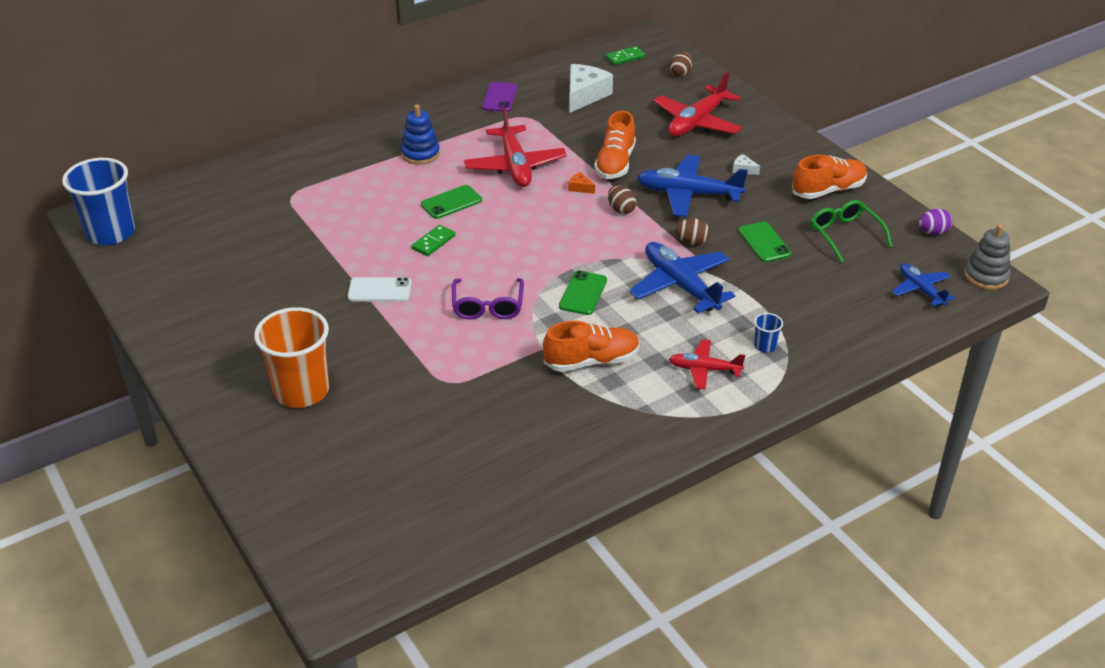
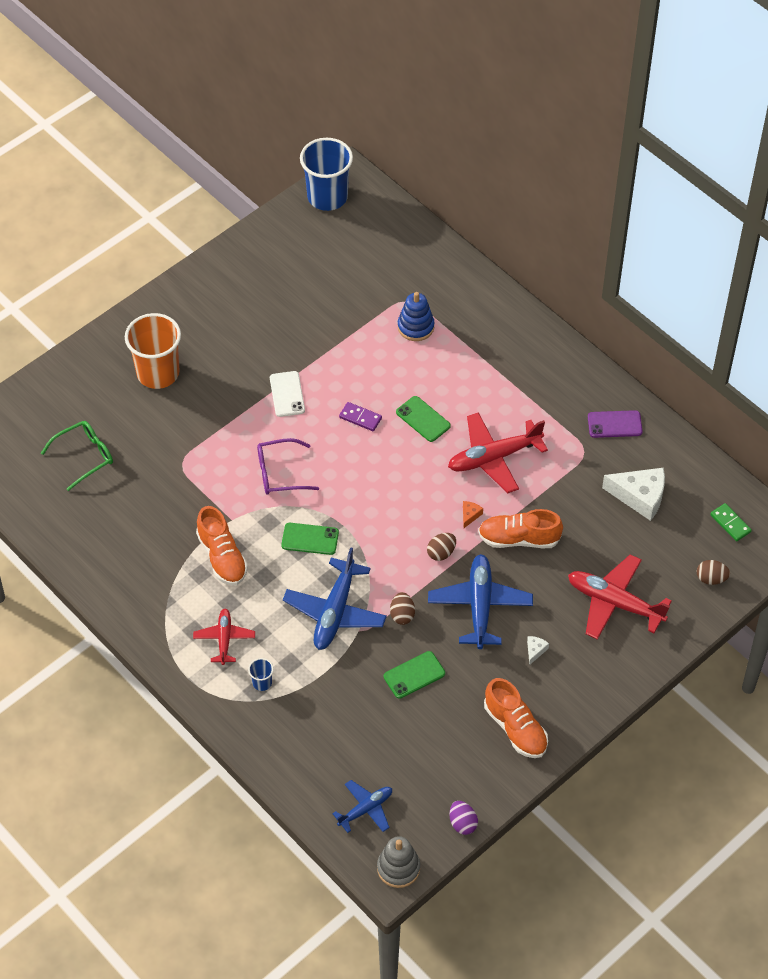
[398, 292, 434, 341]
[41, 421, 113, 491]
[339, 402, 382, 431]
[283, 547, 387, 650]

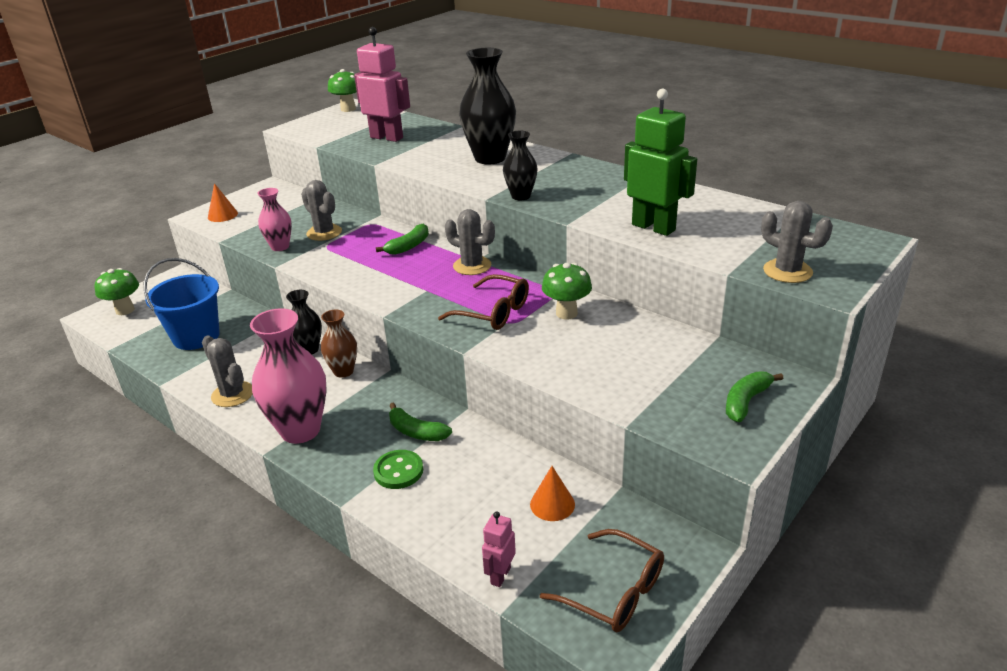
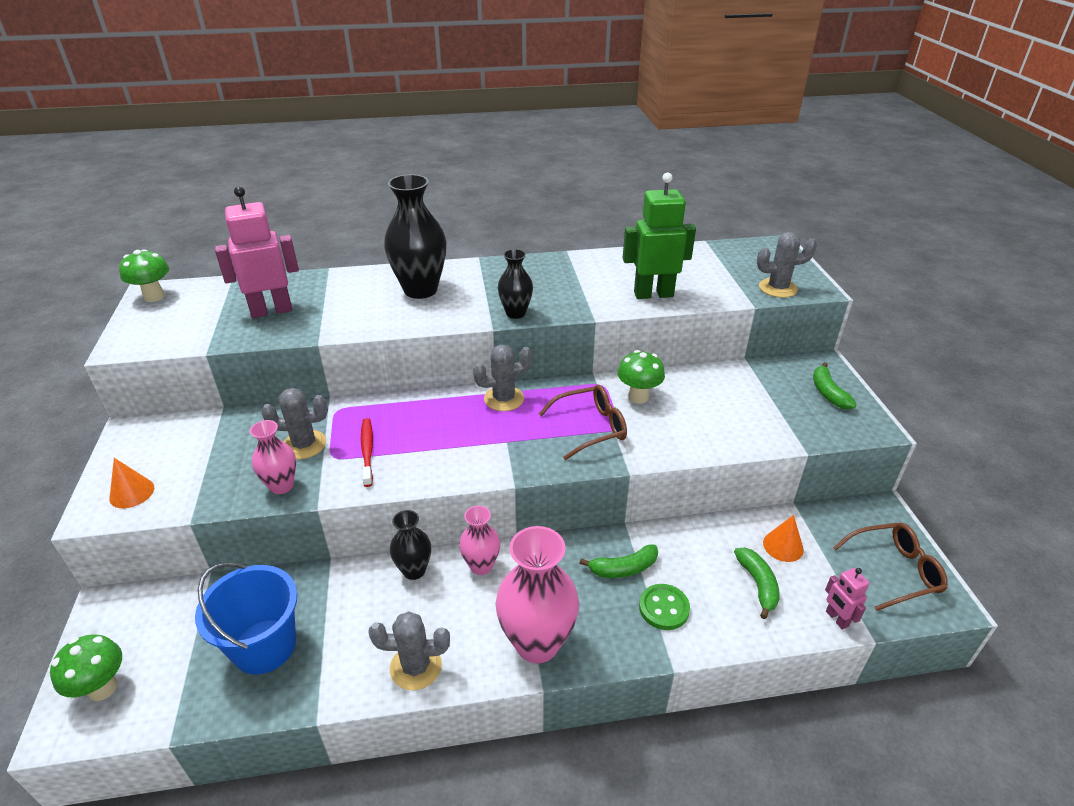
[361, 418, 373, 487]
[734, 548, 779, 619]
[459, 506, 500, 575]

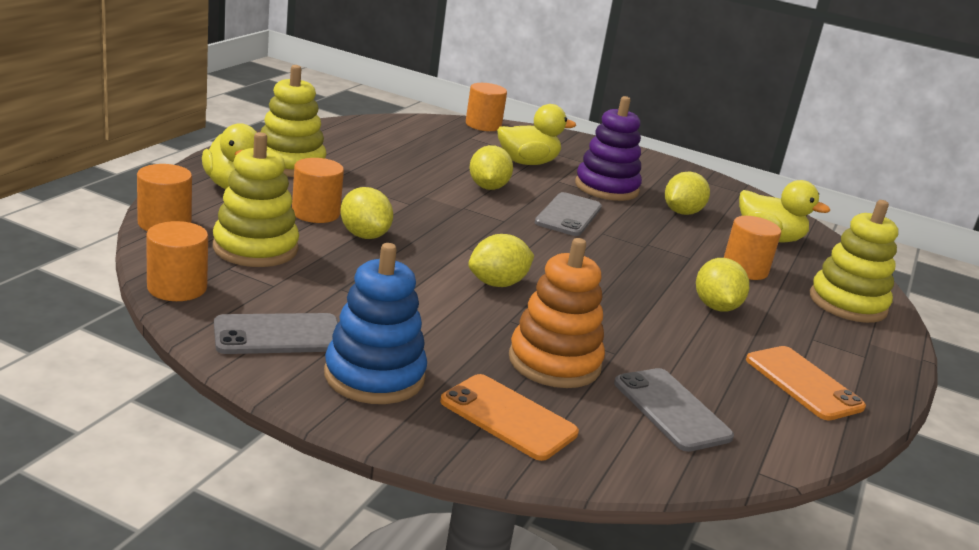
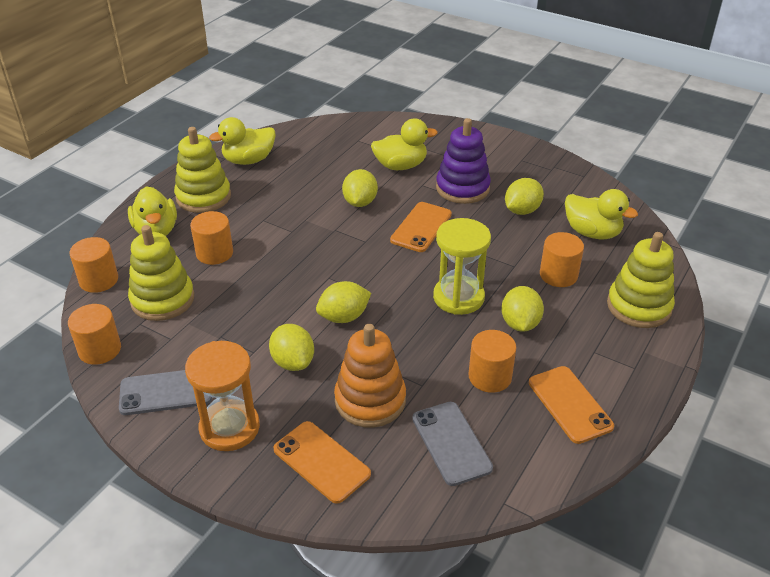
[209, 117, 276, 165]
[433, 218, 491, 315]
[269, 324, 314, 371]
[469, 330, 516, 393]
[185, 341, 260, 451]
[390, 202, 452, 252]

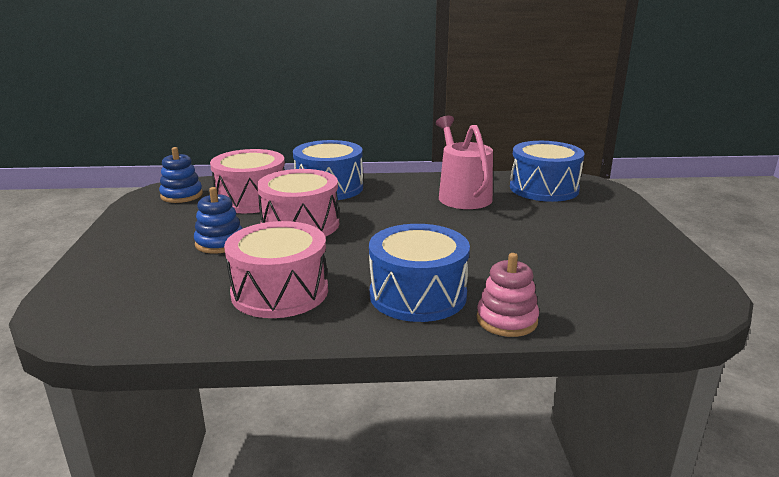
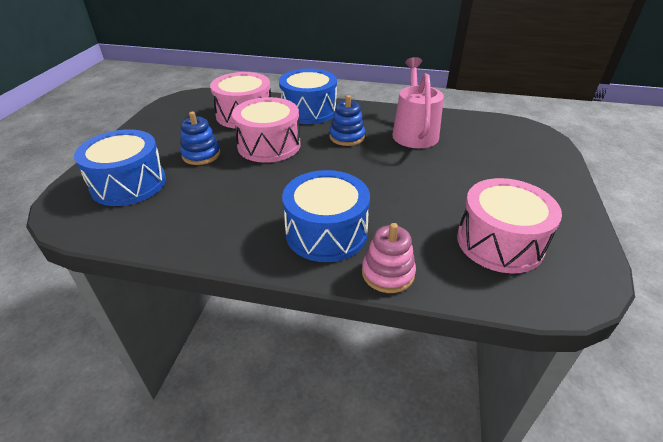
[329, 95, 365, 146]
[457, 178, 562, 274]
[74, 129, 166, 206]

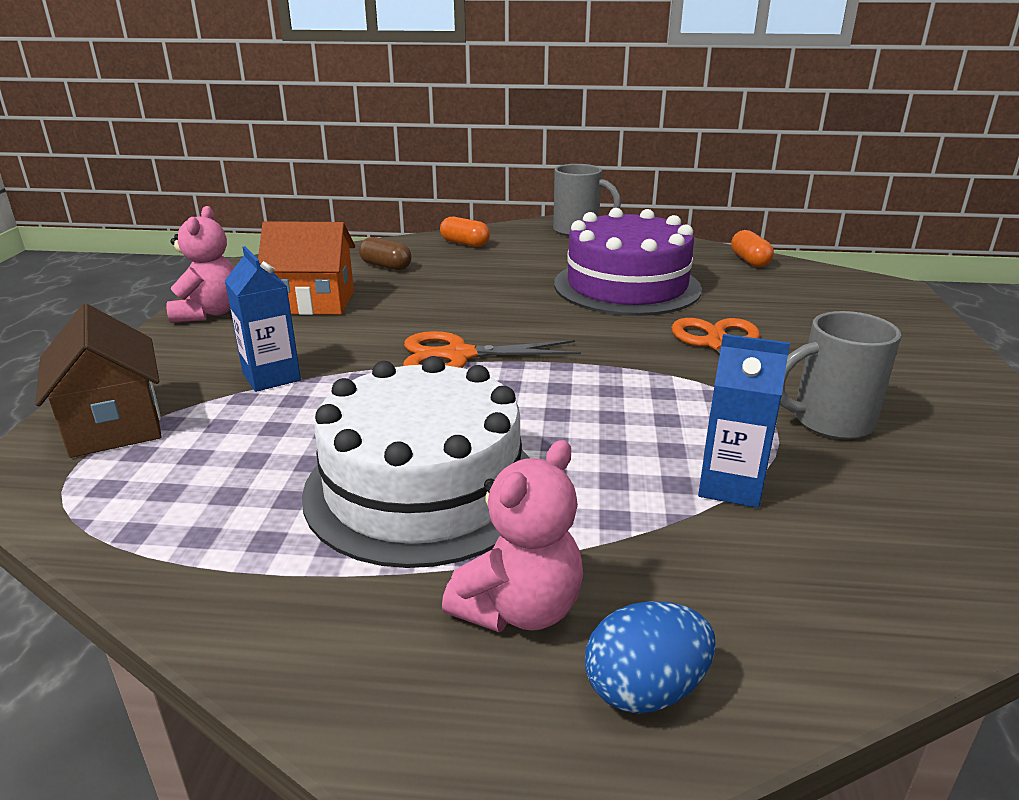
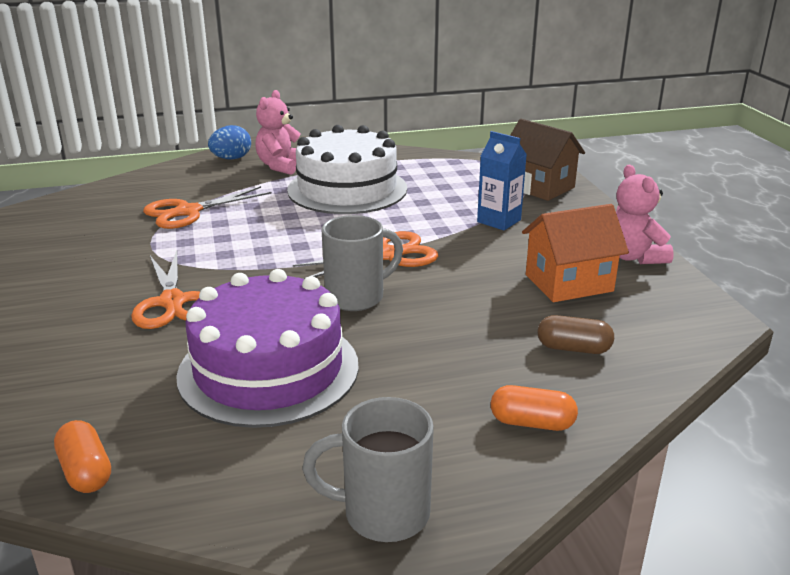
[322, 215, 403, 311]
[143, 186, 271, 229]

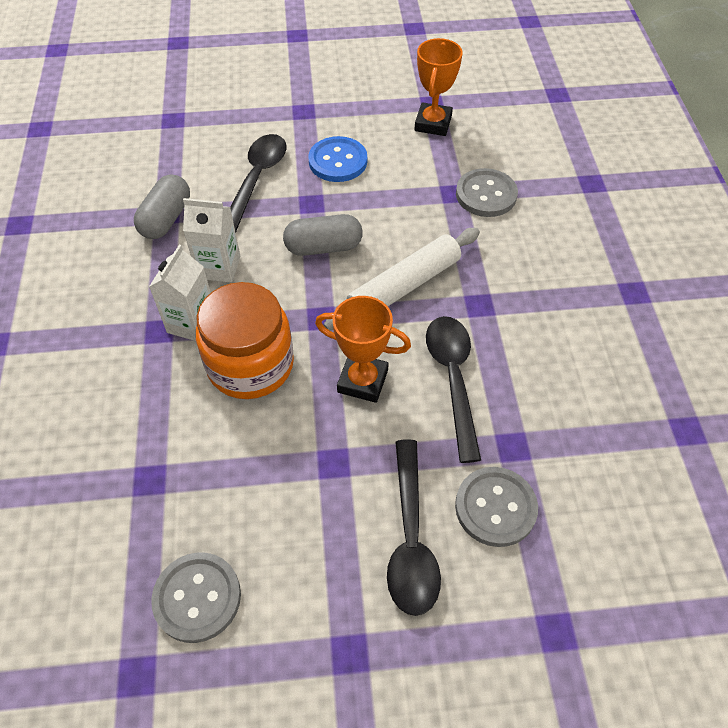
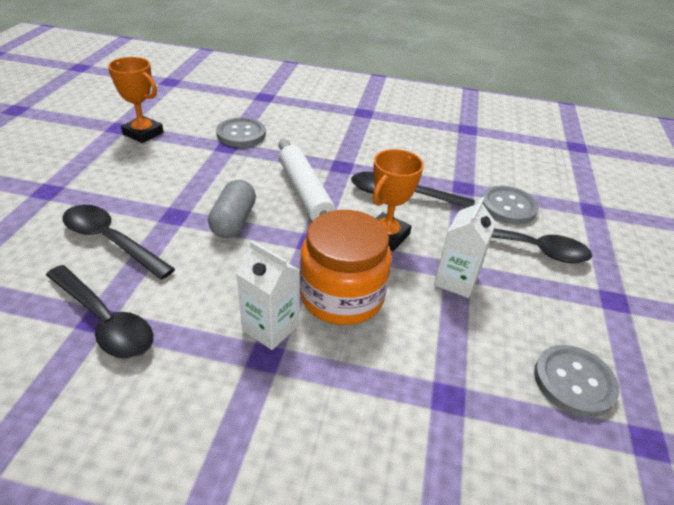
[308, 136, 367, 182] (first image)
[434, 197, 496, 298]
[46, 265, 153, 359]

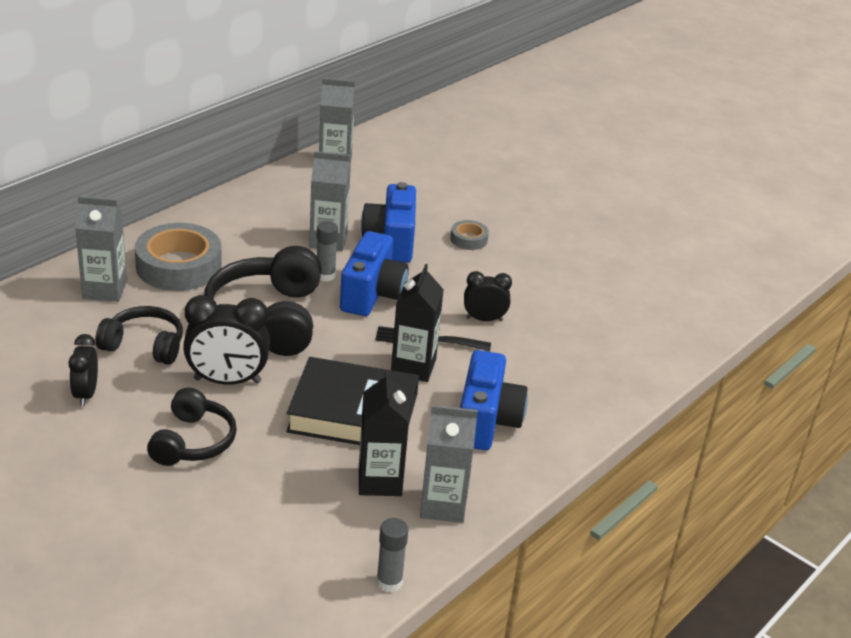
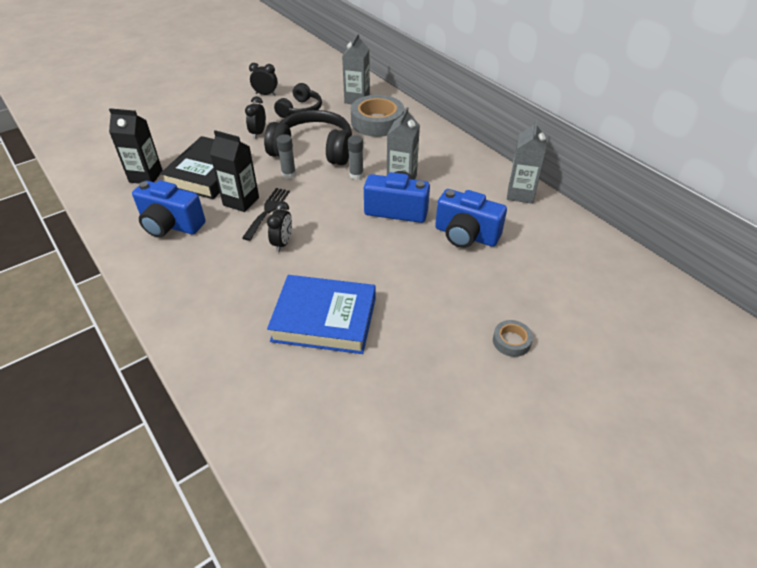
[147, 387, 237, 466] (first image)
[420, 405, 478, 523] (first image)
[267, 275, 376, 354]
[435, 189, 507, 248]
[276, 135, 296, 179]
[493, 320, 533, 357]
[245, 96, 266, 139]

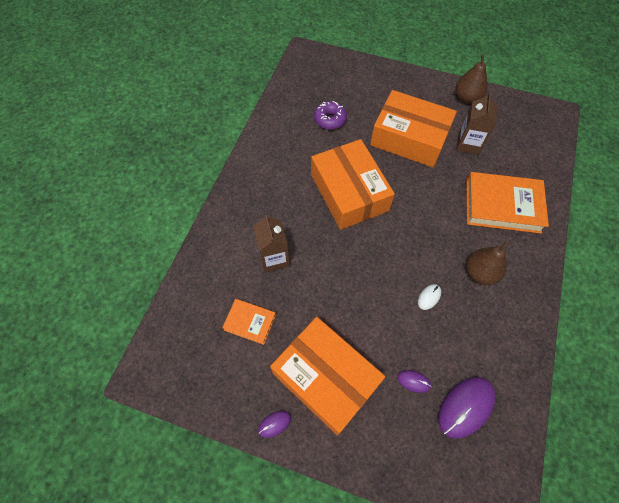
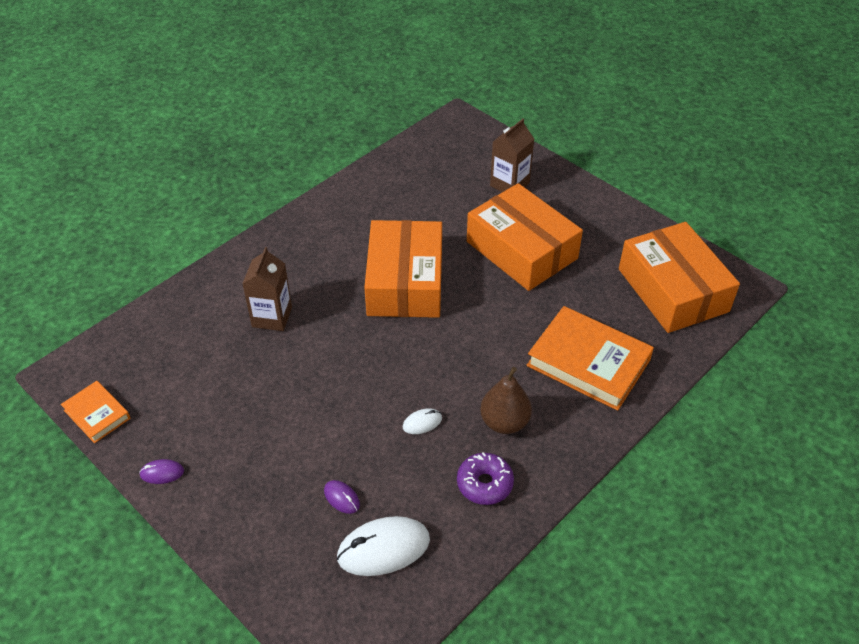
[456, 54, 488, 104] (first image)
[61, 381, 131, 443]
[619, 222, 740, 333]
[457, 452, 514, 505]
[490, 119, 534, 192]
[337, 516, 430, 576]

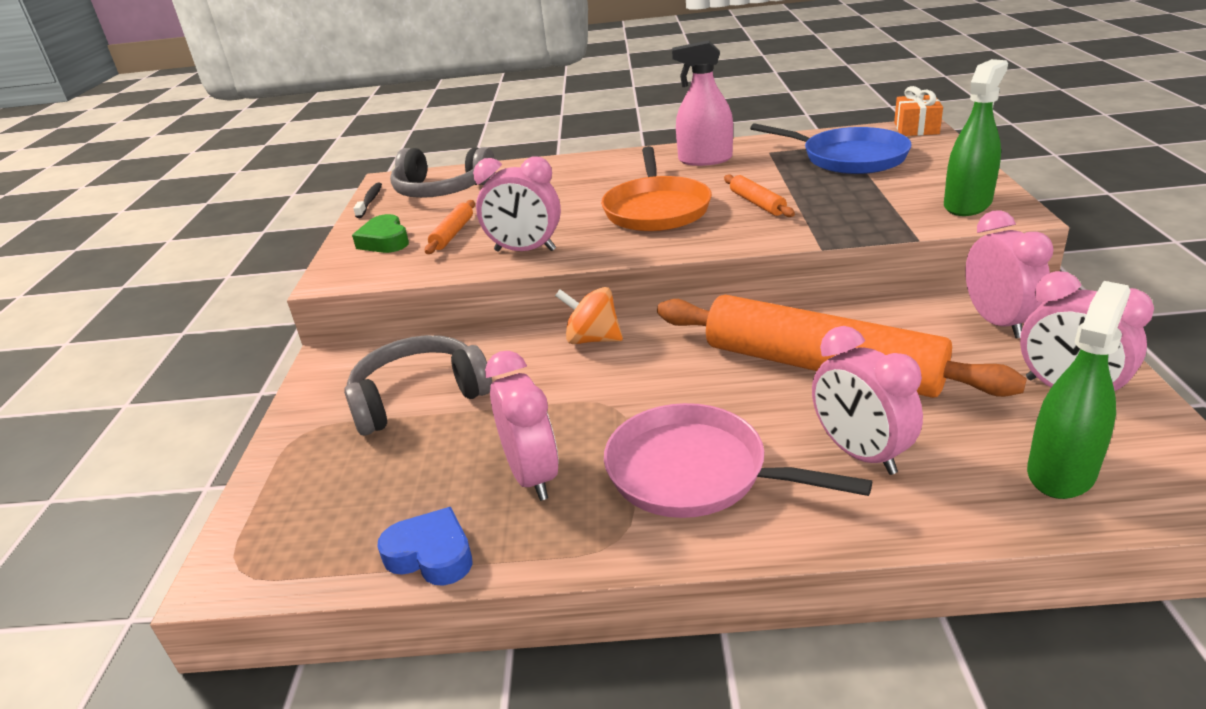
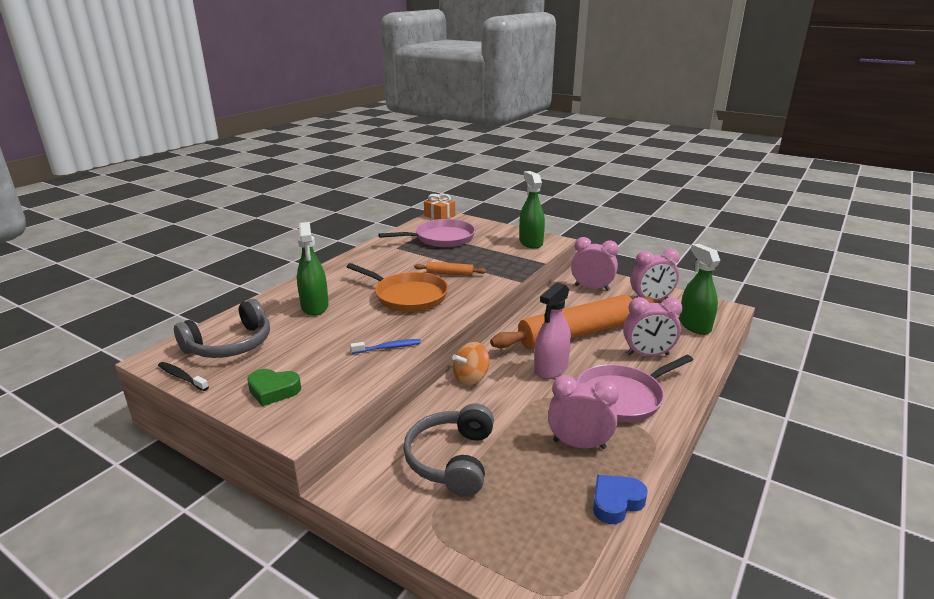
[425, 200, 475, 254] (first image)
[297, 222, 329, 316]
[534, 282, 571, 379]
[350, 339, 421, 354]
[378, 219, 475, 247]

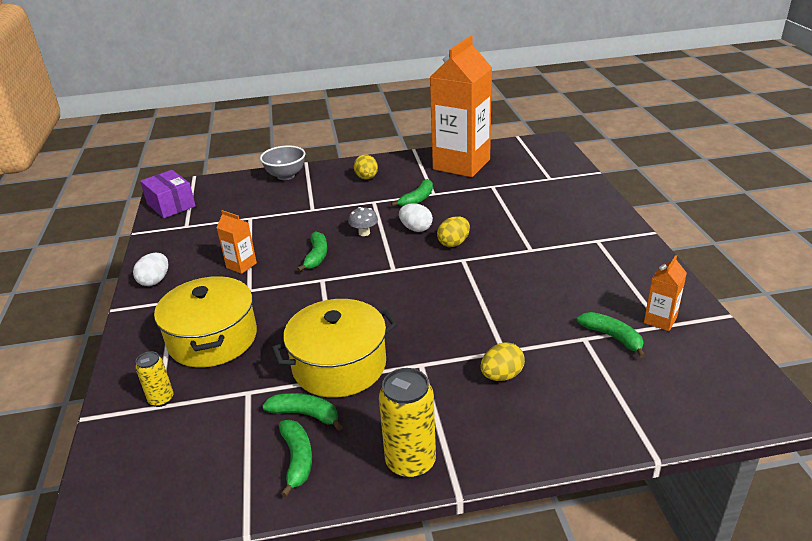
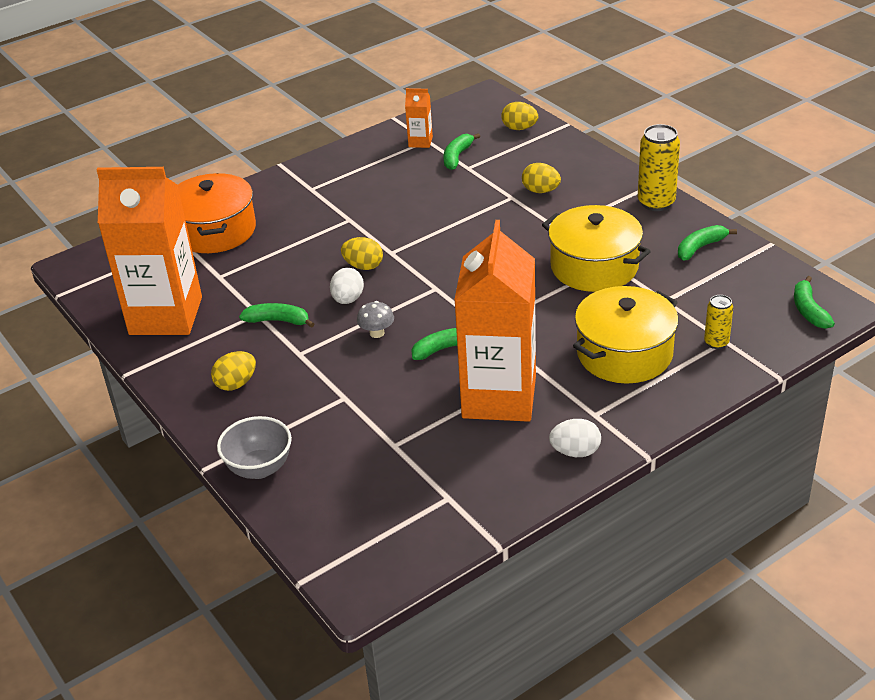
[140, 170, 196, 218] (first image)
[178, 173, 256, 253]
[501, 102, 538, 130]
[794, 276, 835, 329]
[455, 220, 536, 422]

